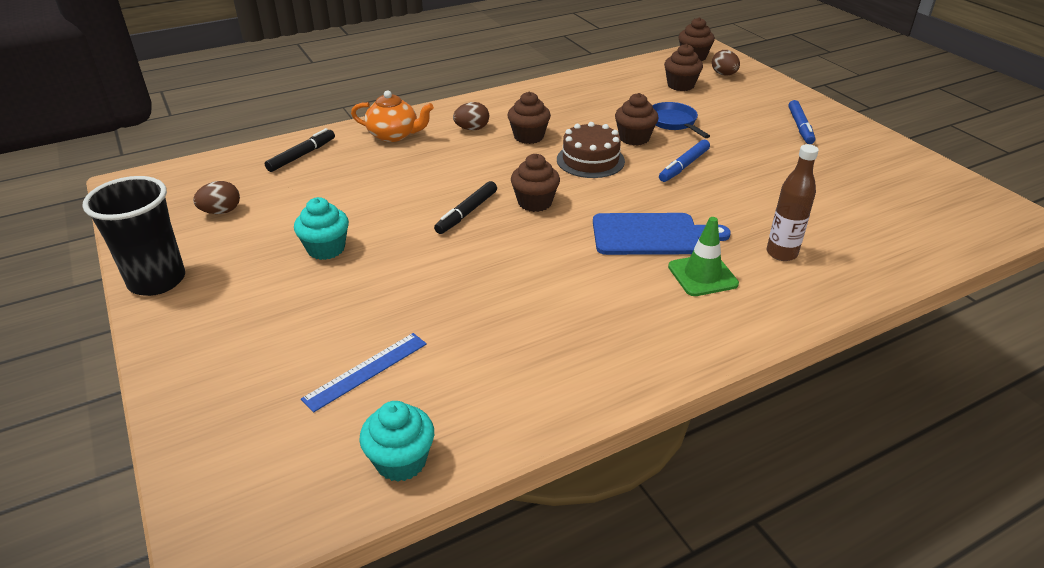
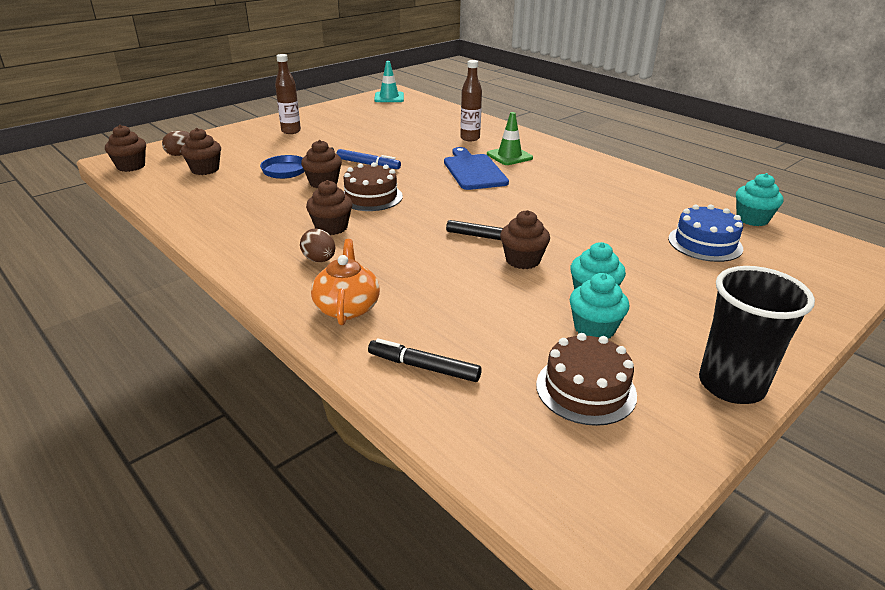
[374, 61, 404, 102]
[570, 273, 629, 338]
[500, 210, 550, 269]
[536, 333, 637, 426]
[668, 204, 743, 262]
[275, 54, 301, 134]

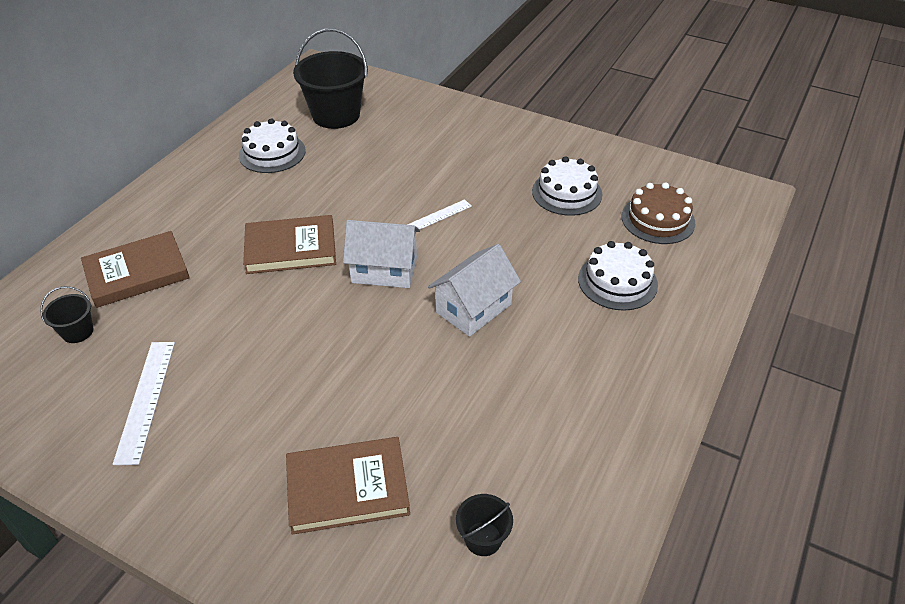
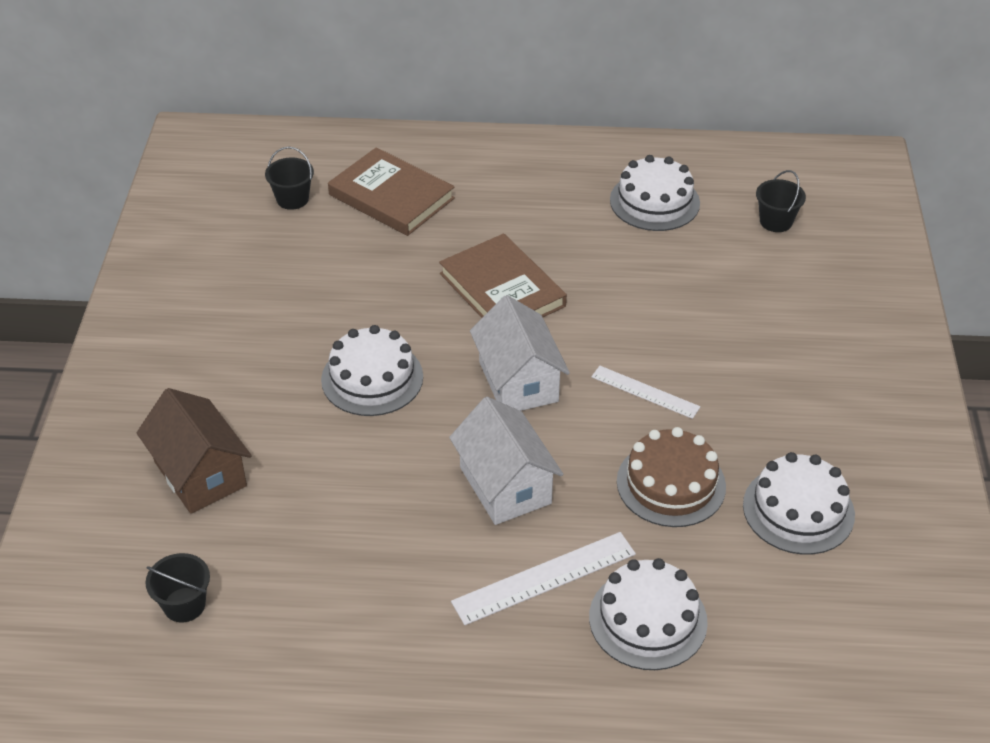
[321, 325, 423, 416]
[451, 532, 636, 625]
[617, 427, 726, 527]
[137, 388, 252, 514]
[449, 397, 563, 525]
[756, 170, 806, 232]

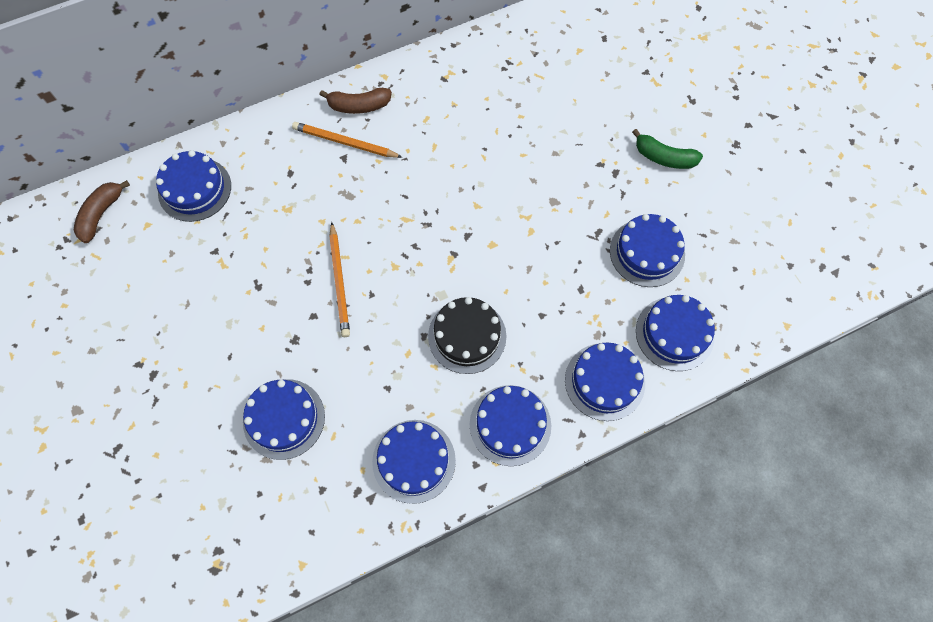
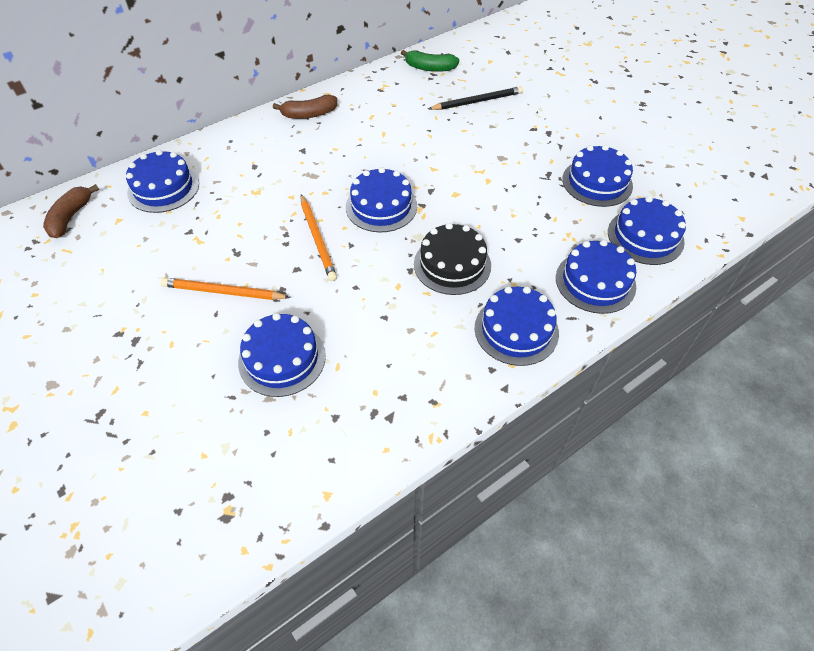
[428, 86, 523, 110]
[161, 278, 291, 300]
[346, 167, 417, 232]
[401, 50, 459, 72]

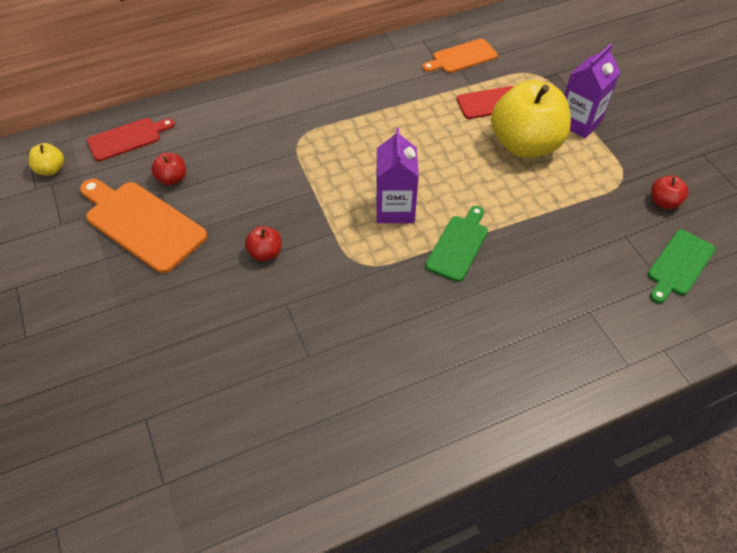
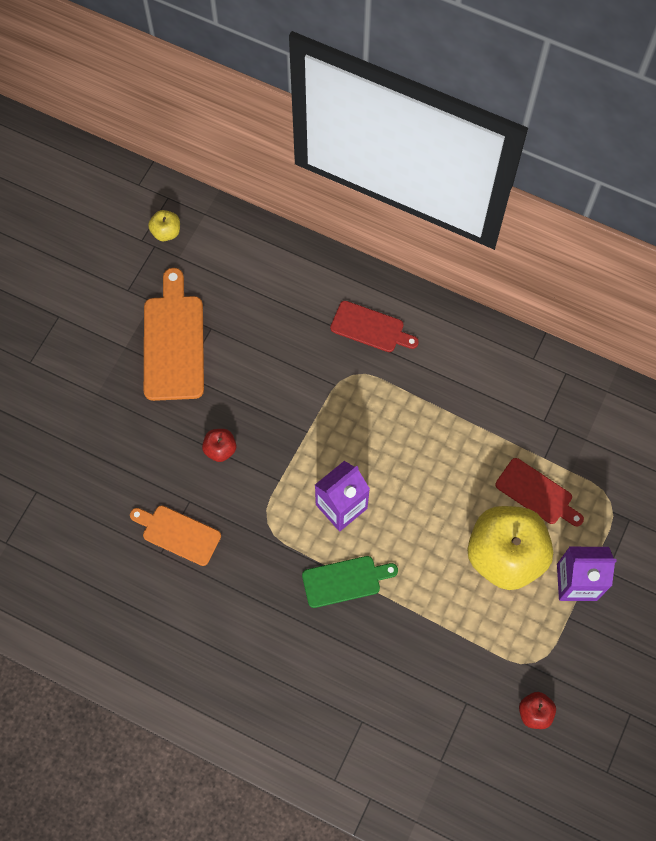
[151, 153, 186, 186] (first image)
[648, 230, 715, 303] (first image)
[330, 301, 419, 352]
[130, 505, 221, 566]

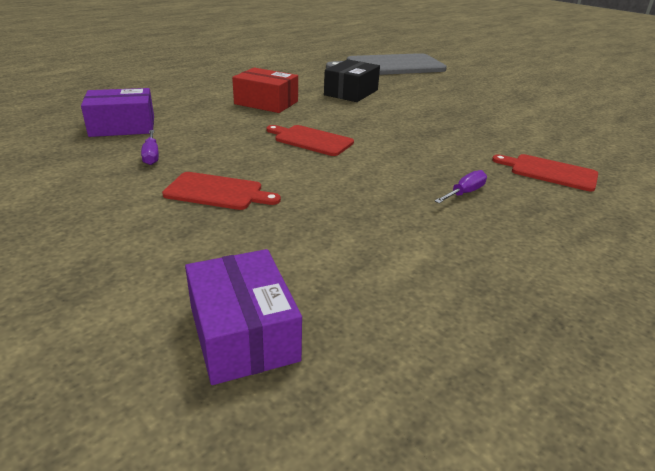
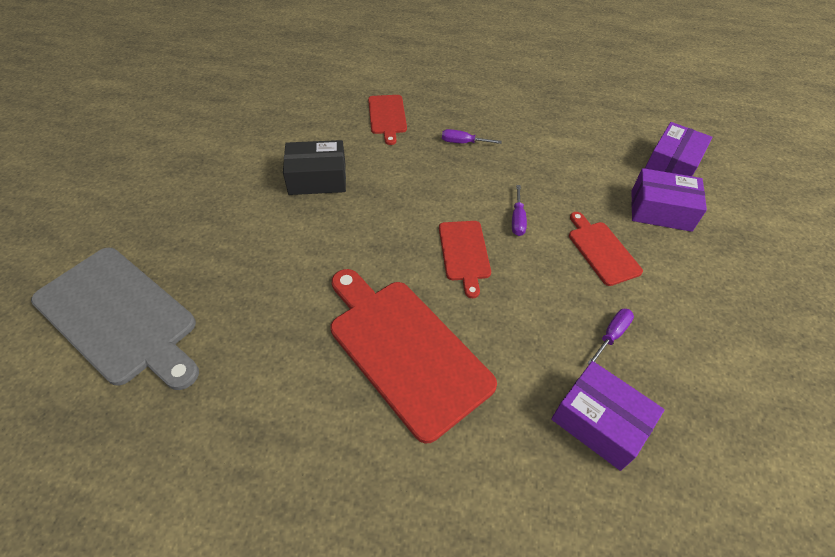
[512, 185, 527, 236]
[631, 168, 707, 232]
[283, 140, 346, 195]
[331, 269, 497, 444]

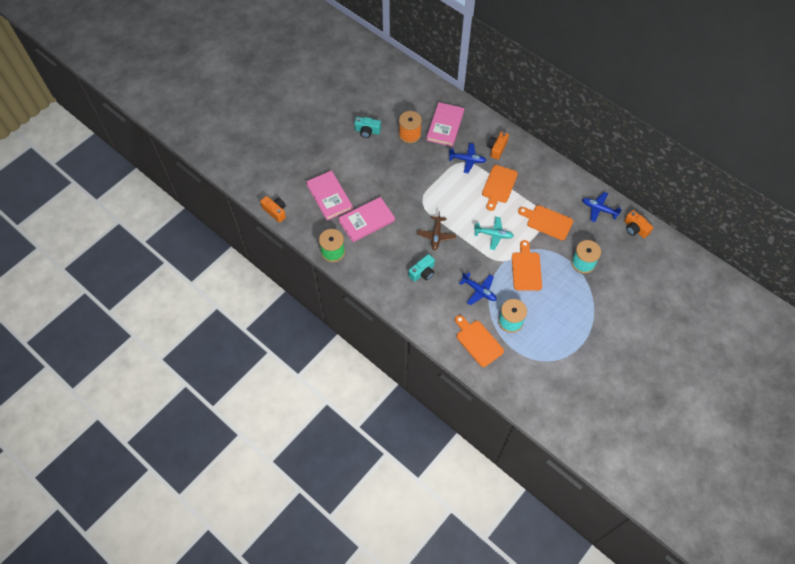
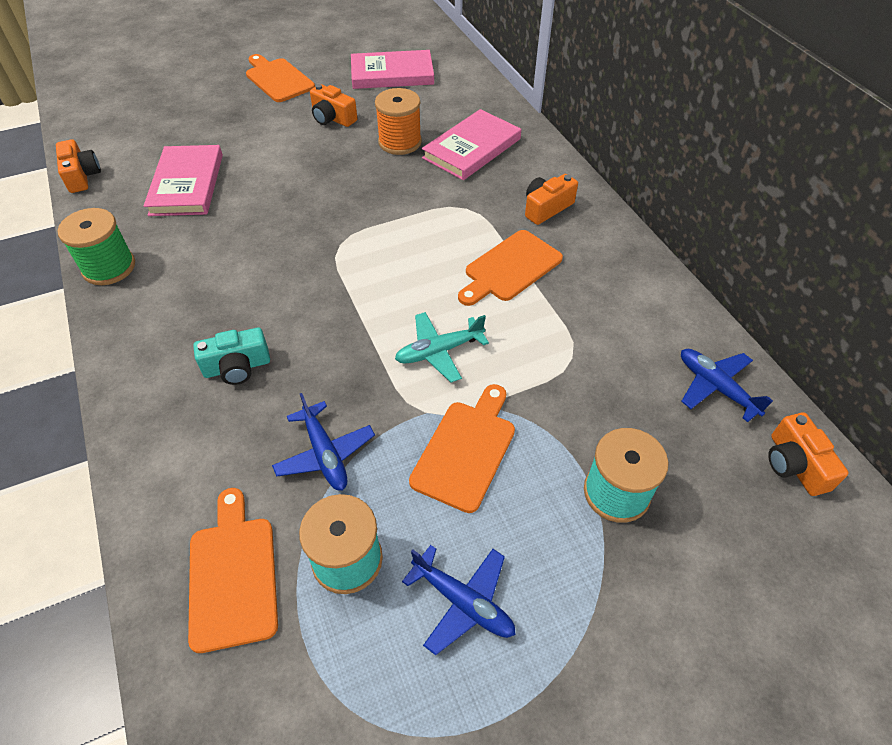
[417, 211, 456, 250] (first image)
[351, 50, 434, 89]
[402, 545, 516, 655]
[246, 54, 315, 102]
[310, 84, 357, 127]
[395, 312, 489, 382]

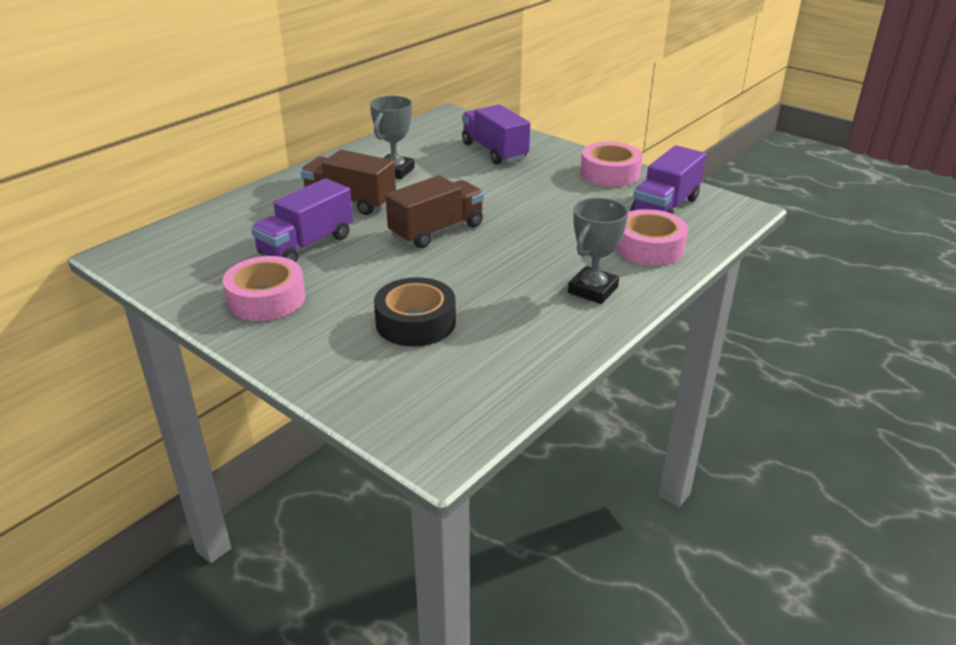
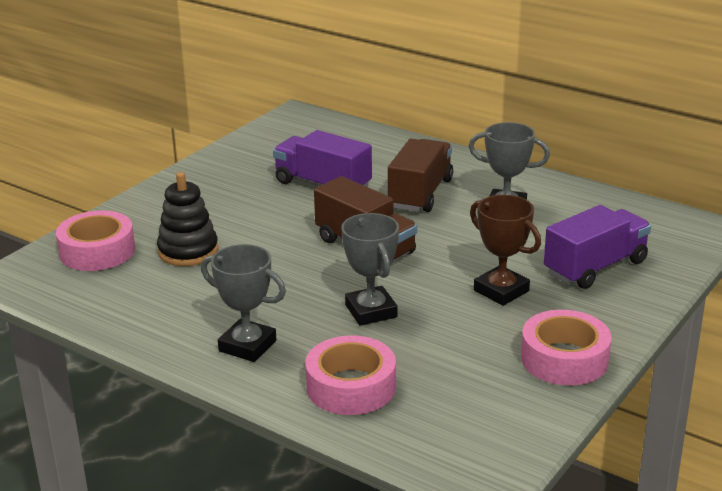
[631, 145, 706, 214] (first image)
[341, 213, 399, 326]
[470, 195, 541, 306]
[56, 210, 135, 271]
[157, 172, 218, 266]

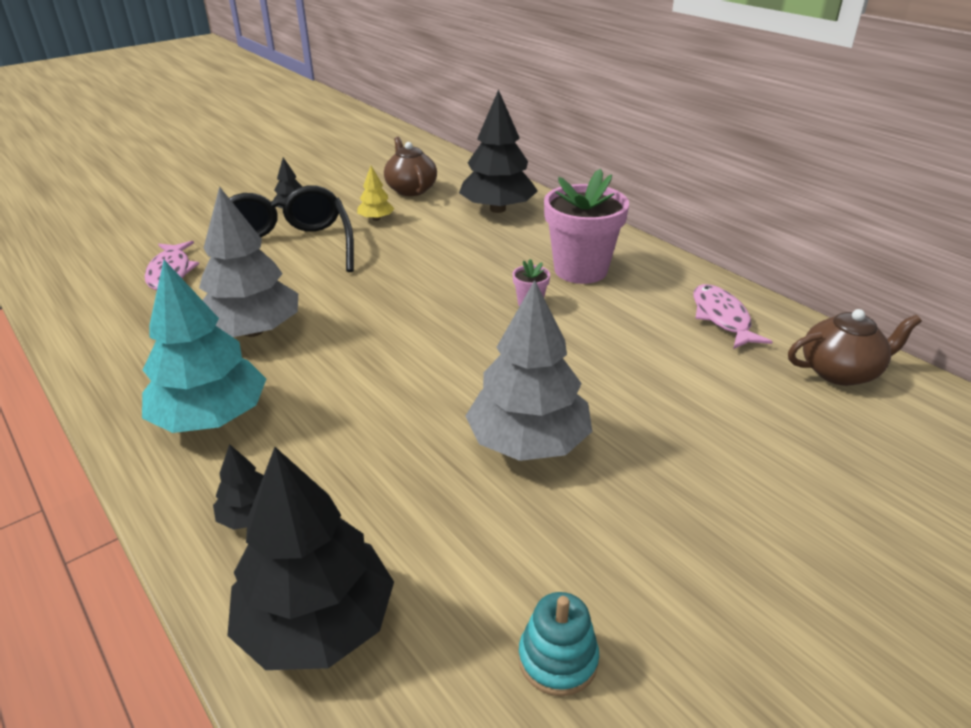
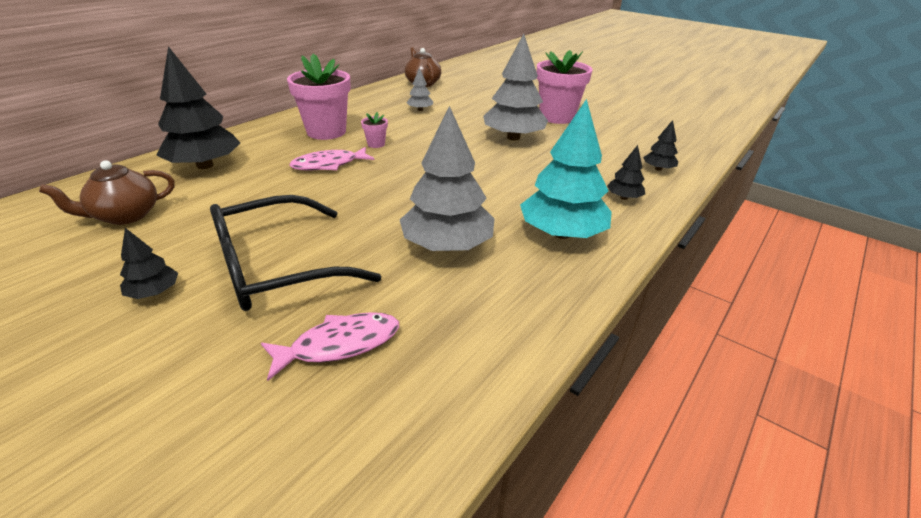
[357, 166, 395, 221] (first image)
[518, 592, 599, 696] (first image)
[406, 68, 433, 111]
[537, 50, 593, 124]
[289, 147, 375, 171]
[643, 120, 678, 171]

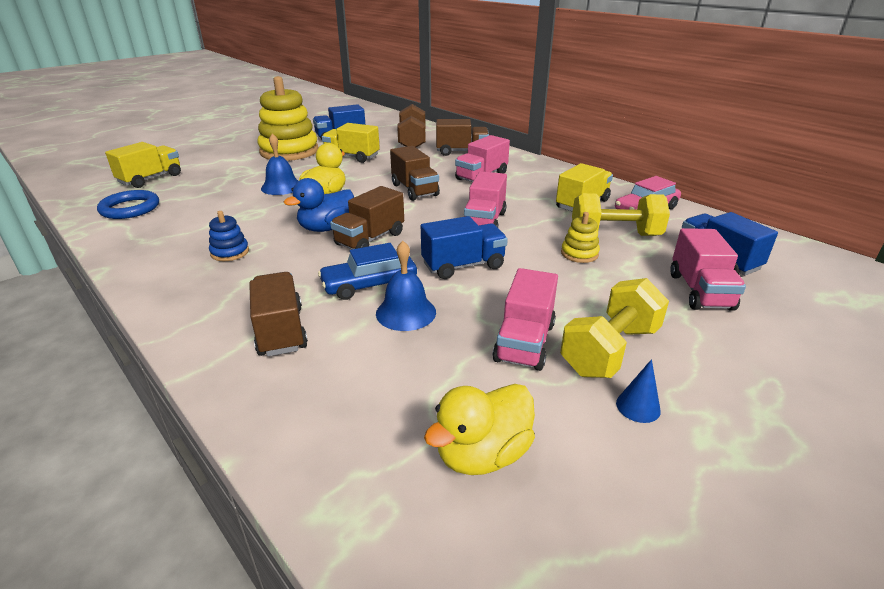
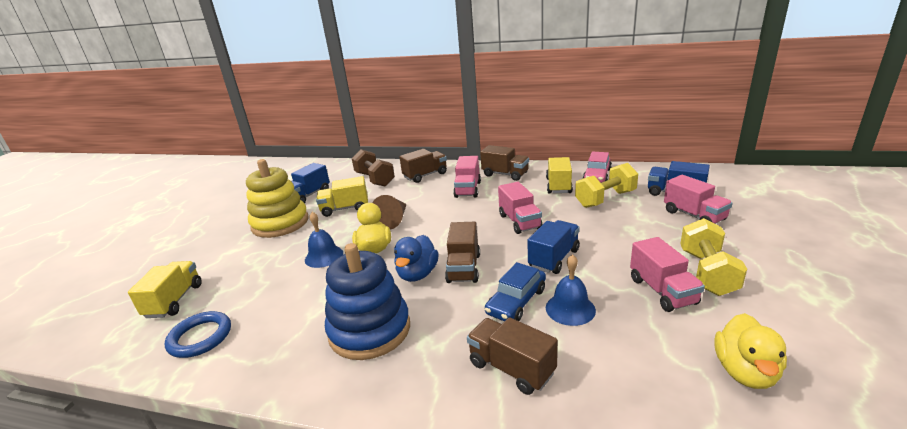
[561, 212, 600, 263] (first image)
[616, 359, 661, 423] (first image)
[372, 195, 406, 229]
[480, 145, 529, 181]
[325, 243, 410, 360]

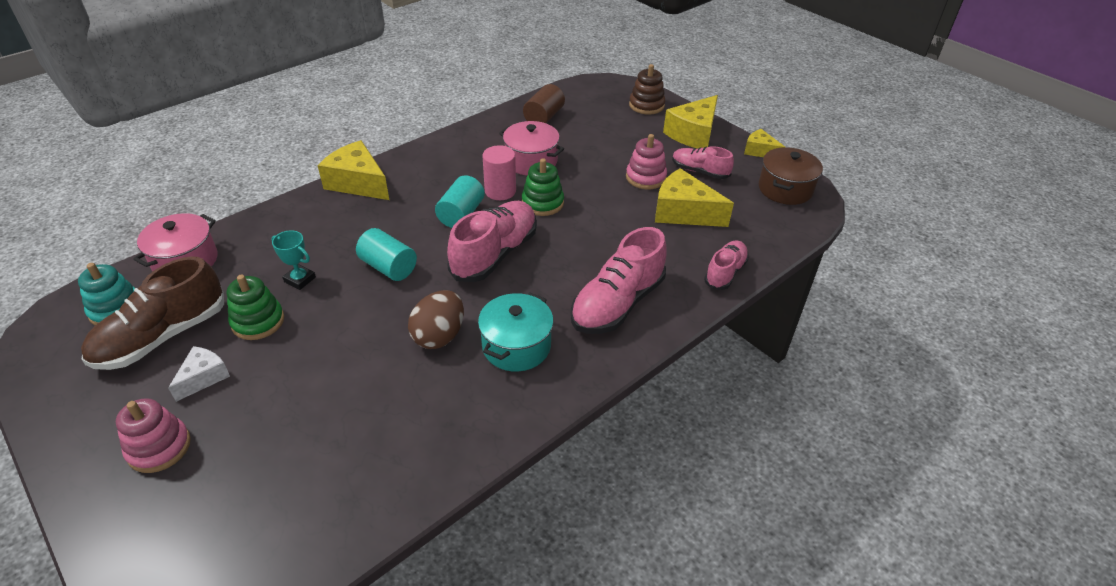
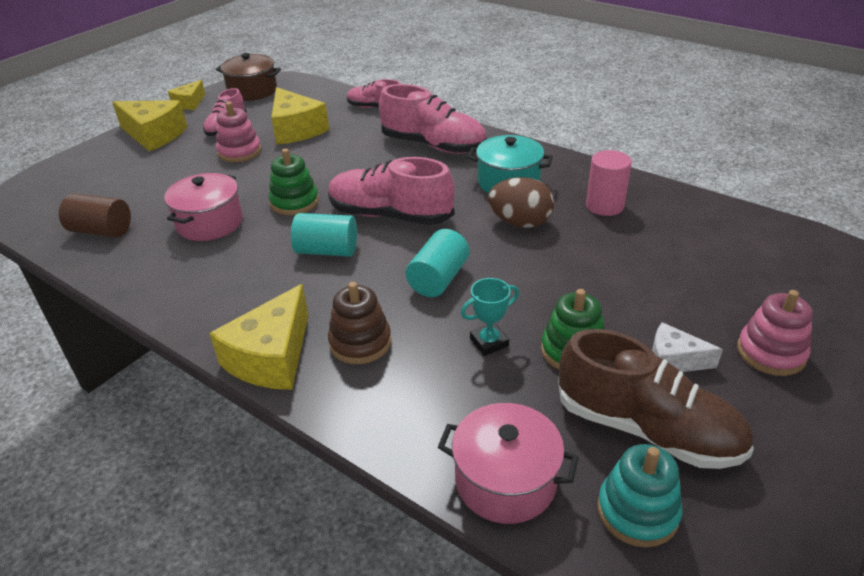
[586, 150, 632, 216]
[328, 282, 391, 364]
[461, 278, 519, 356]
[271, 87, 329, 145]

